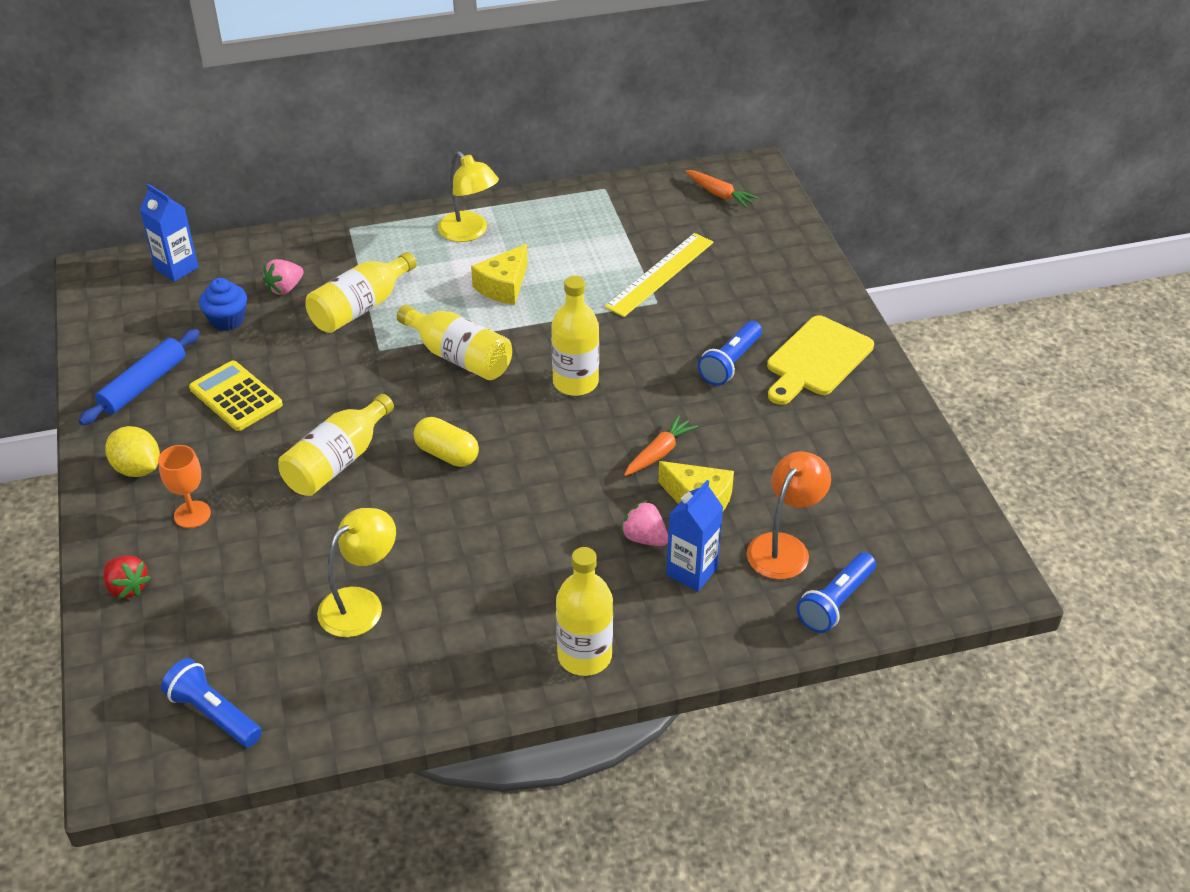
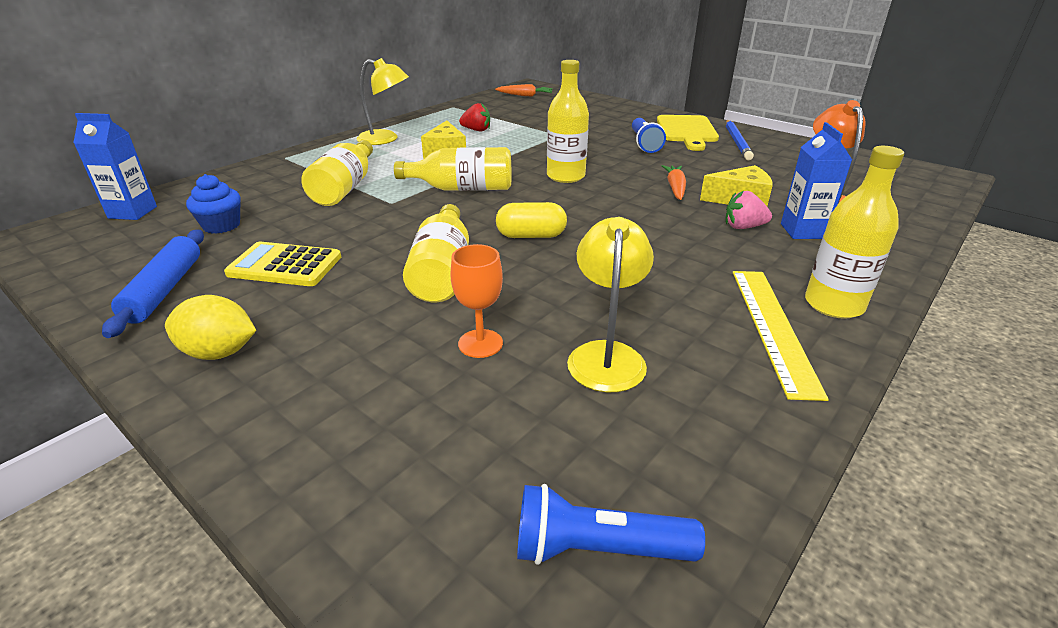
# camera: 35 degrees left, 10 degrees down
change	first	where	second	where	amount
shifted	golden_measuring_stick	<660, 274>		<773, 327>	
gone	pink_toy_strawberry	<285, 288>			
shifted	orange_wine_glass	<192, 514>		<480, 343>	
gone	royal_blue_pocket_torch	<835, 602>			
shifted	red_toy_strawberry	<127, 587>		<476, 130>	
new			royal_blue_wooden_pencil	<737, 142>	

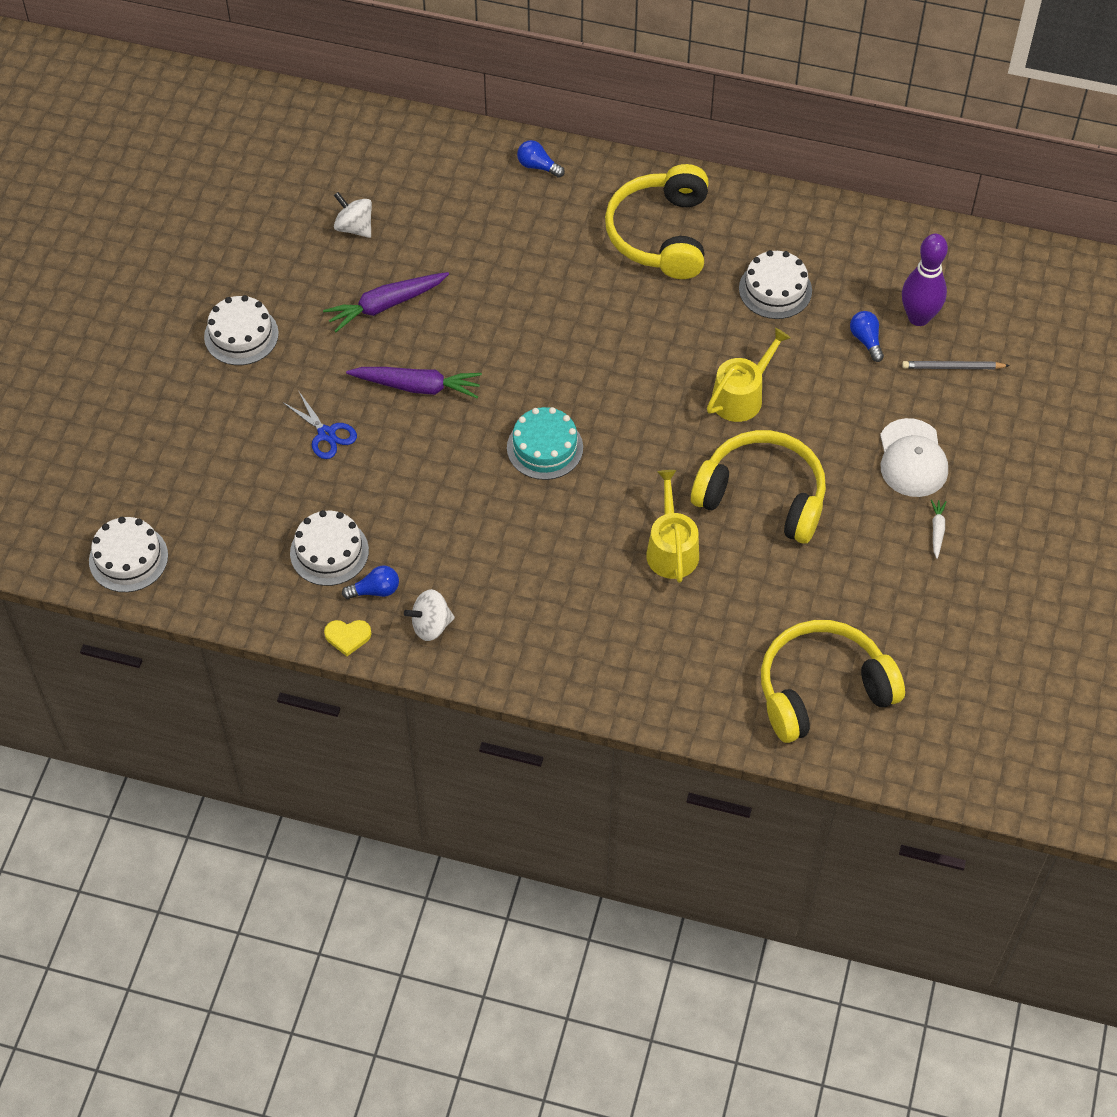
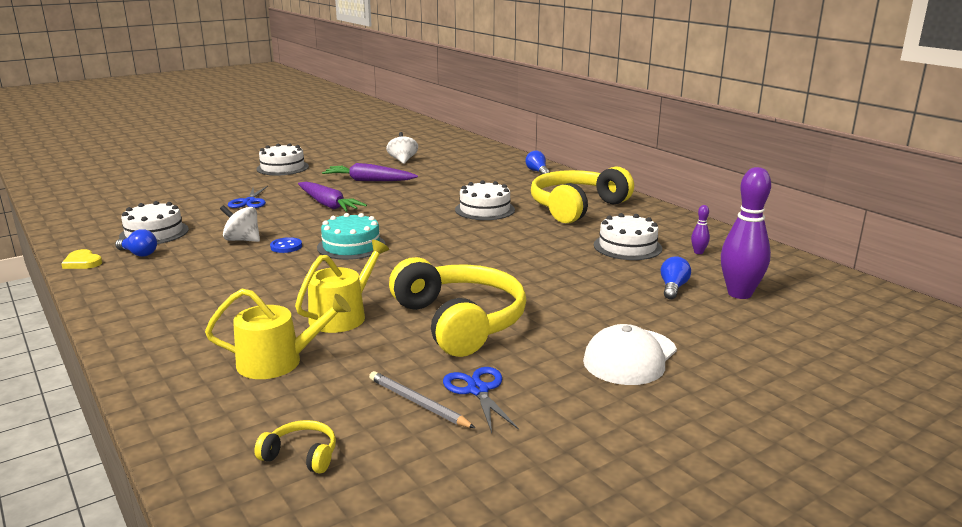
# camera: 40 degrees right, 35 degrees down
change	first	where	second	where	amount
shifted	golden_watering_pot	<741, 396>		<278, 362>	
shifted	ash-grey_wooden_pencil	<953, 367>		<418, 403>	
gone	snow-white_toy_carrot	<937, 530>			
shifted	snow-white_layer_cake	<128, 558>		<485, 209>	
shifted	snow-white_toy_top	<431, 625>		<242, 240>	
scaled	golden_headphones	<822, 690>		<301, 455>	x0.40
new			royal_purple_tenpin	<698, 252>	
new			royal_blue_button	<286, 246>	
new			royal_blue_scissors	<478, 390>	

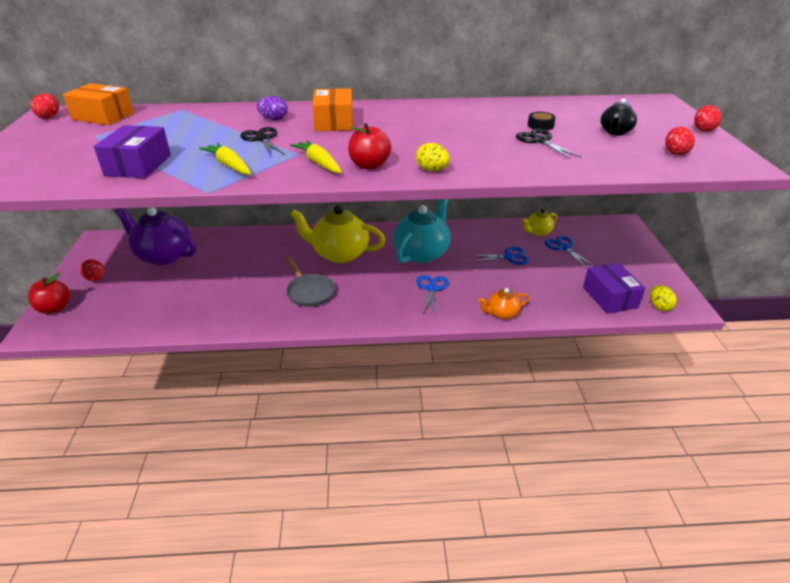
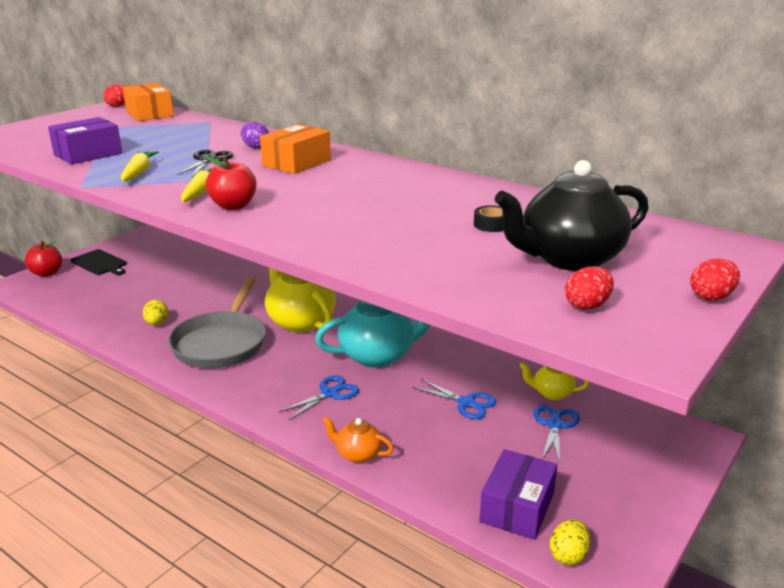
# camera: 40 degrees right, 10 degrees down
change	first	where	second	where	amount
scaled	jet-black_teapot	<615, 132>		<569, 259>	x2.00
gone	jet-black_scissors	<540, 141>			
shifted	golden_egg_shape	<432, 170>		<157, 323>	
gone	royal_purple_teapot	<163, 256>			
scaled	ash-grey_skillet	<309, 292>		<221, 343>	x1.66
swapped	red_egg_shape	<96, 279>	jet-black_chopping_board	<100, 263>	

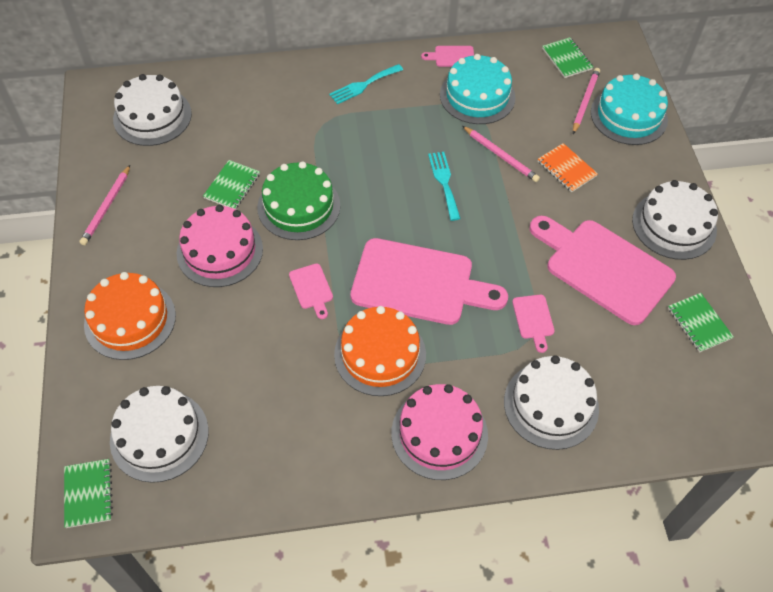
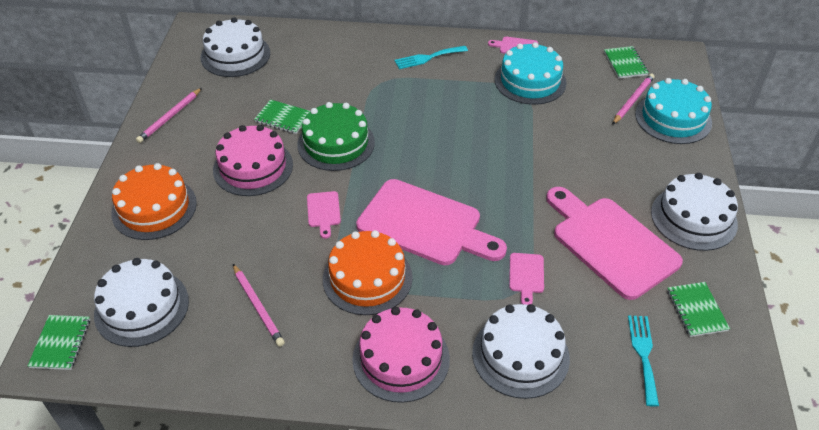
# camera: 15 degrees right, 10 degrees down
change	first	where	second	where	amount
shifted	pink_wooden_pencil	<501, 155>		<258, 306>	
gone	orange_notepad	<566, 169>			
shifted	teal_fork	<444, 182>		<643, 354>	
rotated	emerald_notepad	<232, 186>		<283, 118>	75 degrees clockwise

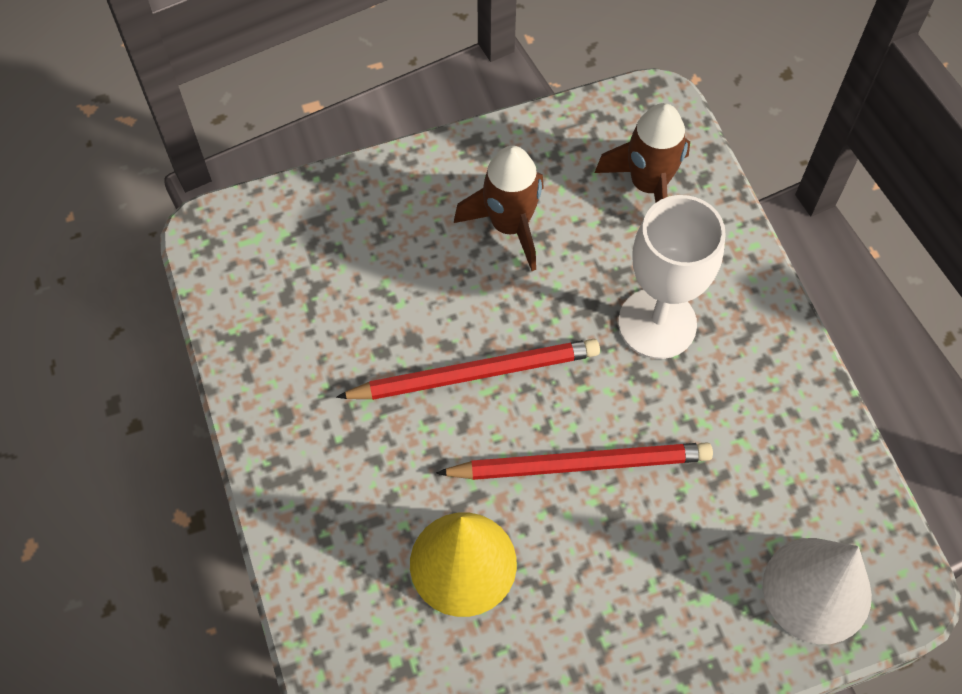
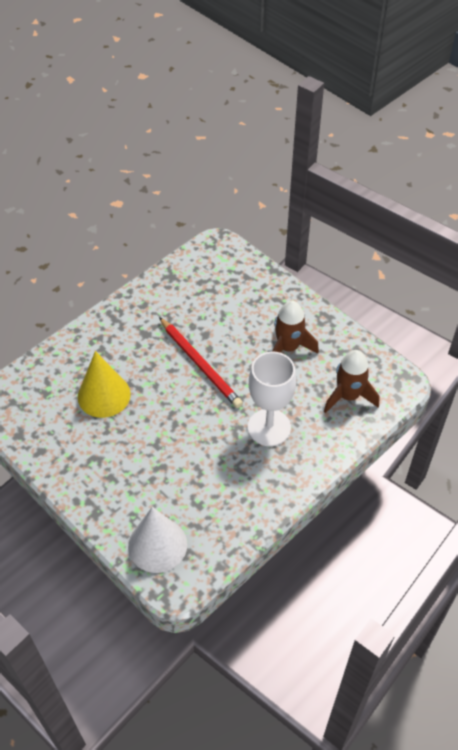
# camera: 65 degrees right, 10 degrees down
change	first	where	second	where	amount
gone	red_wooden_pencil	<580, 464>			

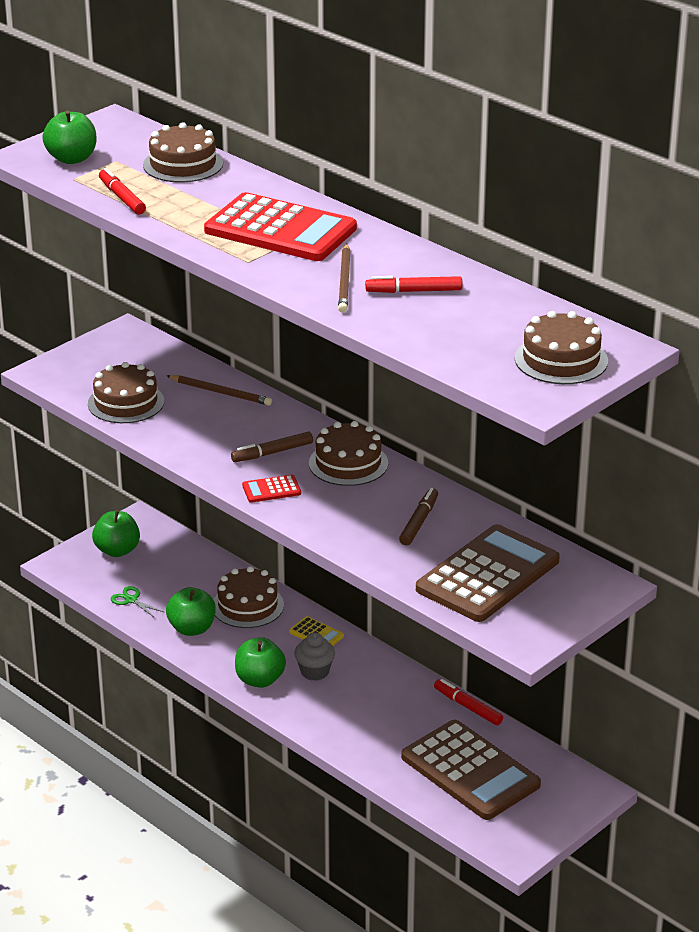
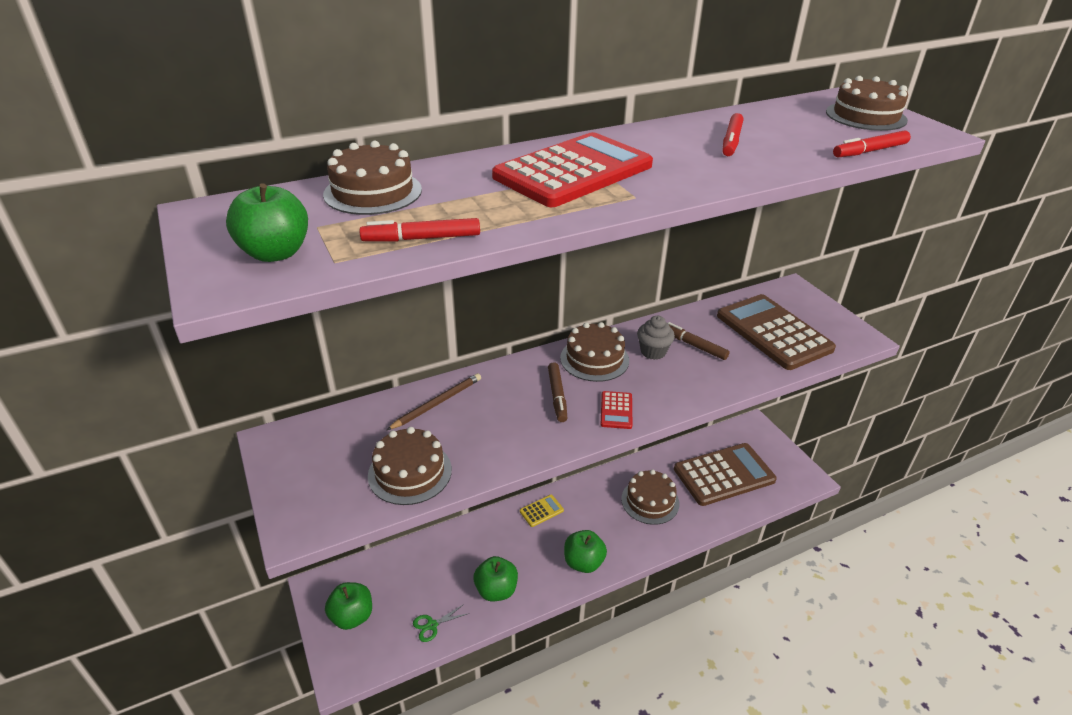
# camera: 70 degrees left, 5 degrees up
change	first	where	second	where	amount
gone	russet_wooden_pencil	<345, 281>			
shifted	russet_layer_cake	<247, 605>		<650, 501>	
shifted	ash-grey_muffin	<315, 672>		<653, 352>	
shifted	red_marker	<467, 707>		<870, 151>	

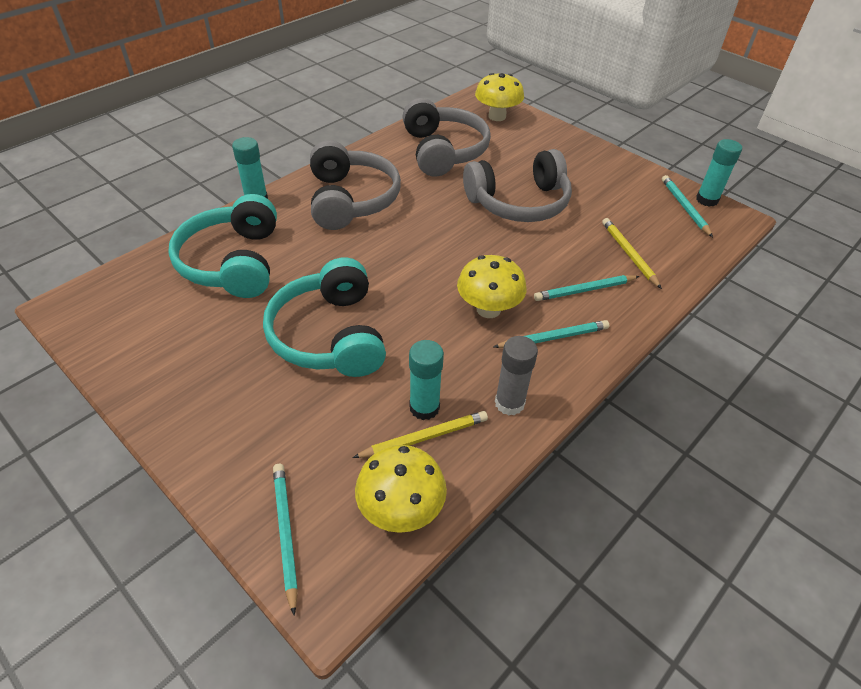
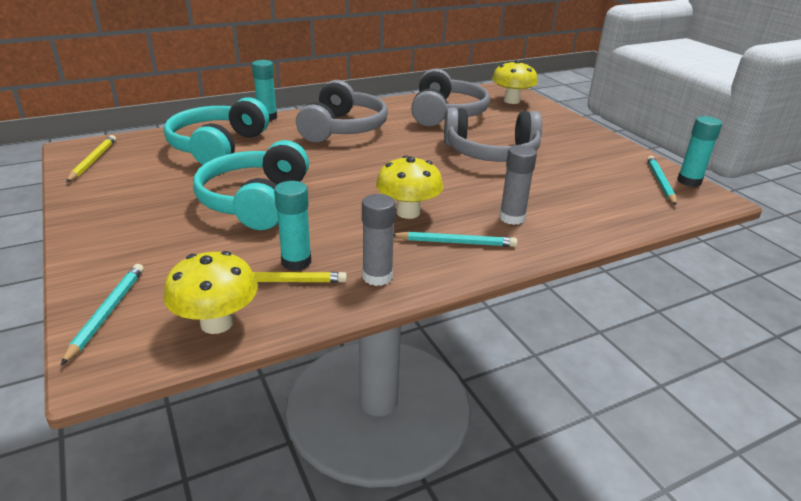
# camera: 20 degrees right, 15 degrees down
change	first	where	second	where	amount
shifted	golden_wooden_pencil	<629, 254>		<93, 161>	
swapped	teal_wooden_pencil	<584, 290>	ash-grey_glue_stick	<512, 218>	

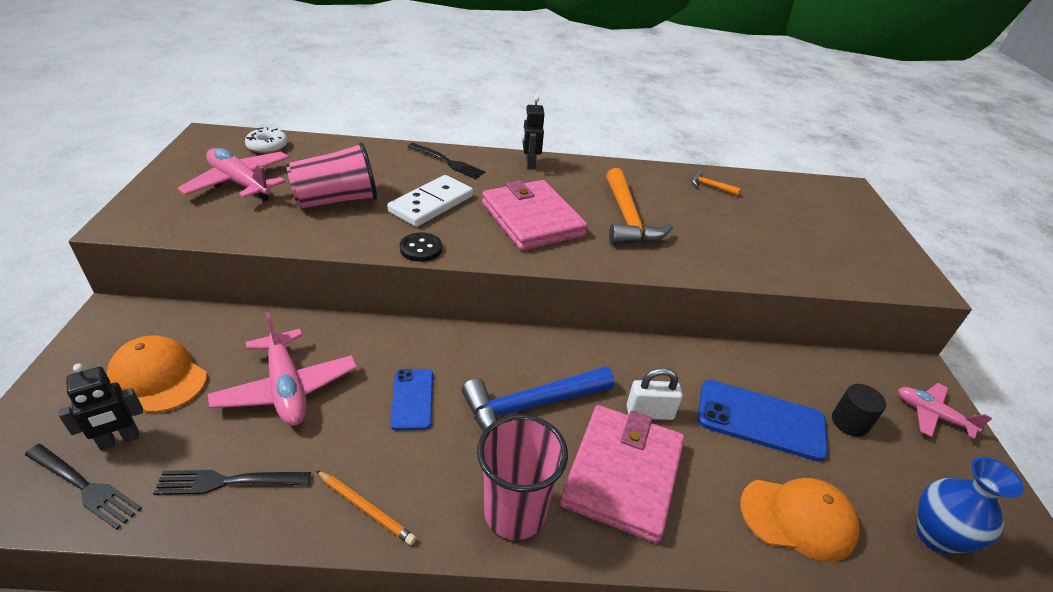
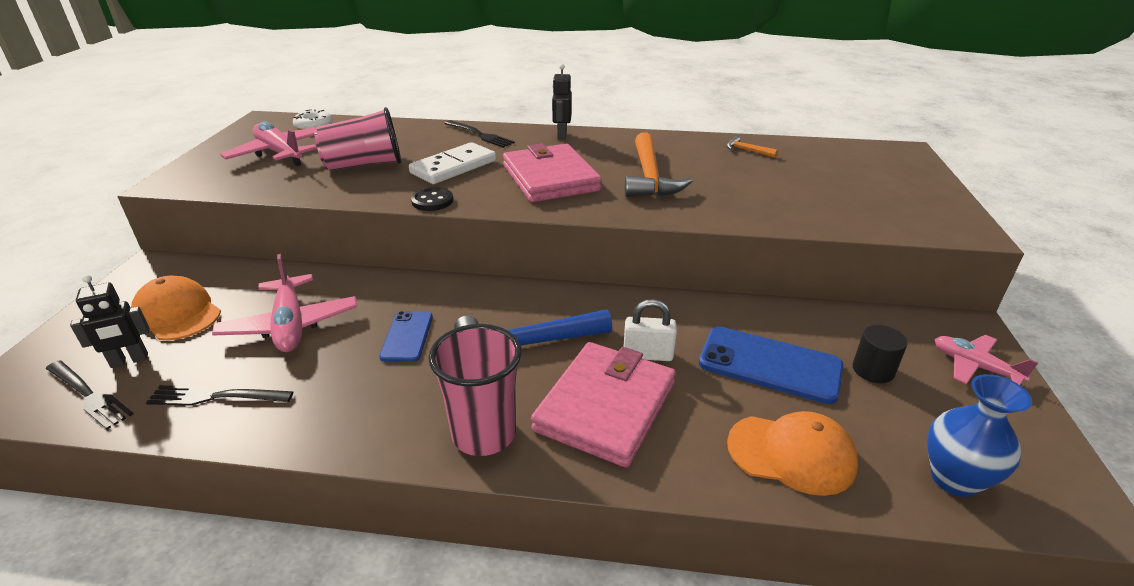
# camera: 10 degrees right, 5 degrees down
change	first	where	second	where	amount
gone	orange_wooden_pencil	<365, 508>			

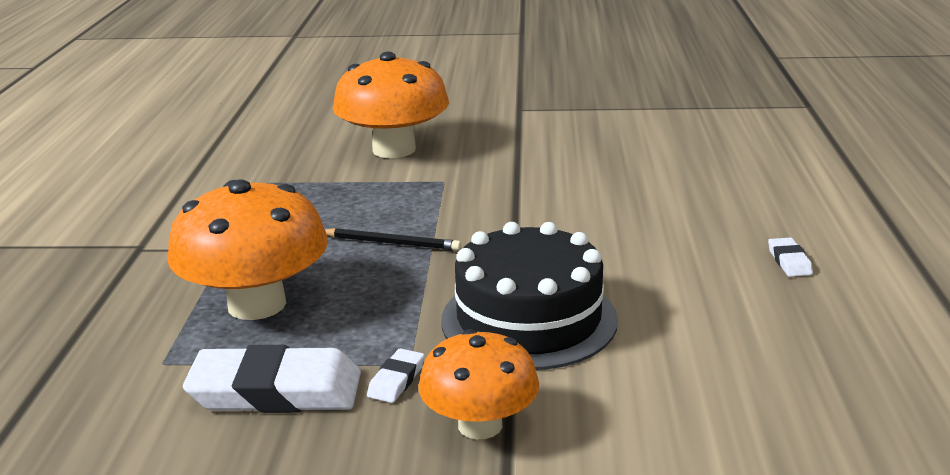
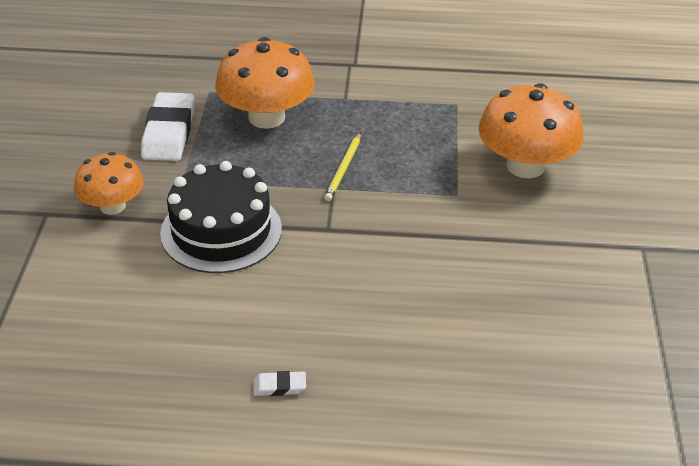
# camera: 90 degrees right, 15 degrees up
change	first	where	second	where	amount
repainted	jet-black_wooden_pencil	<391, 243>	golden_wooden_pencil	<344, 169>	
gone	snow-white_gum_eraser	<396, 380>			

